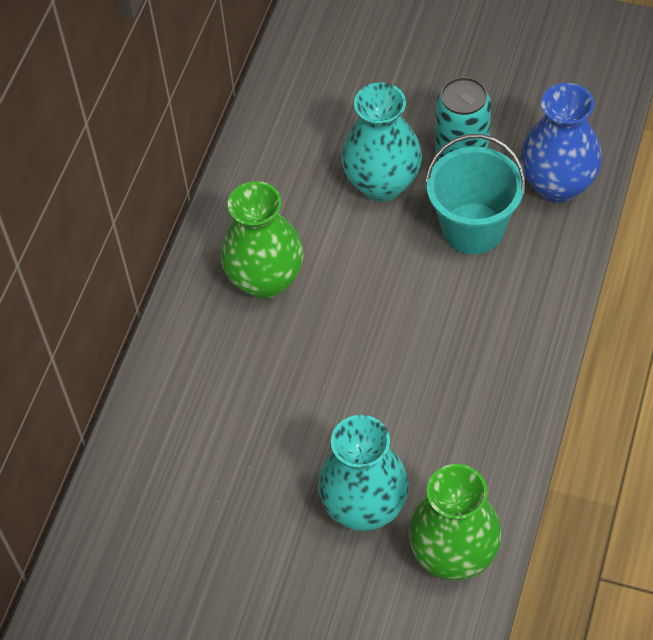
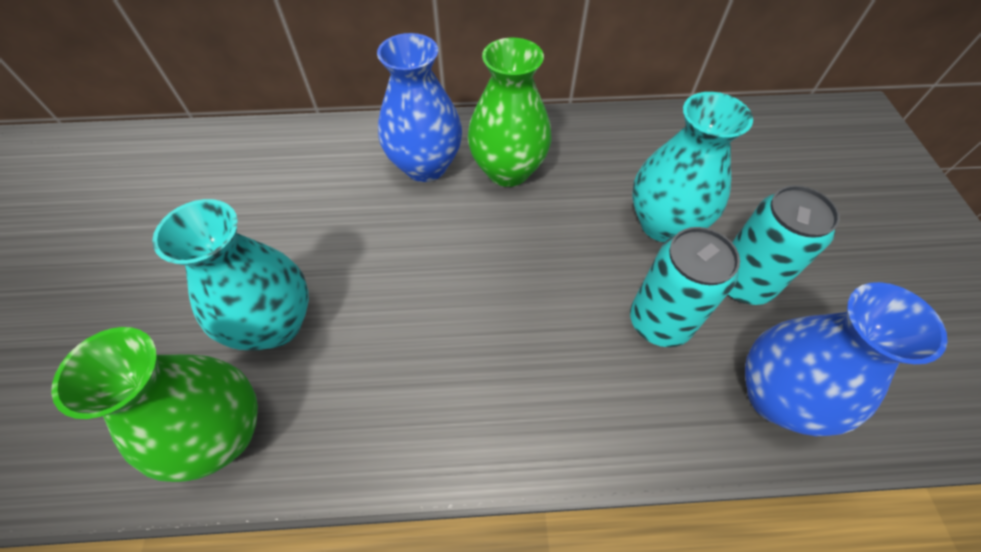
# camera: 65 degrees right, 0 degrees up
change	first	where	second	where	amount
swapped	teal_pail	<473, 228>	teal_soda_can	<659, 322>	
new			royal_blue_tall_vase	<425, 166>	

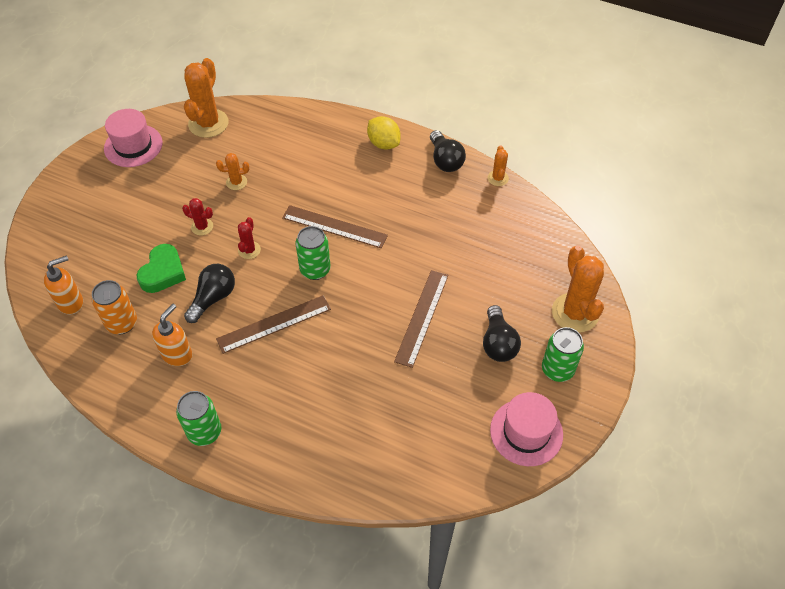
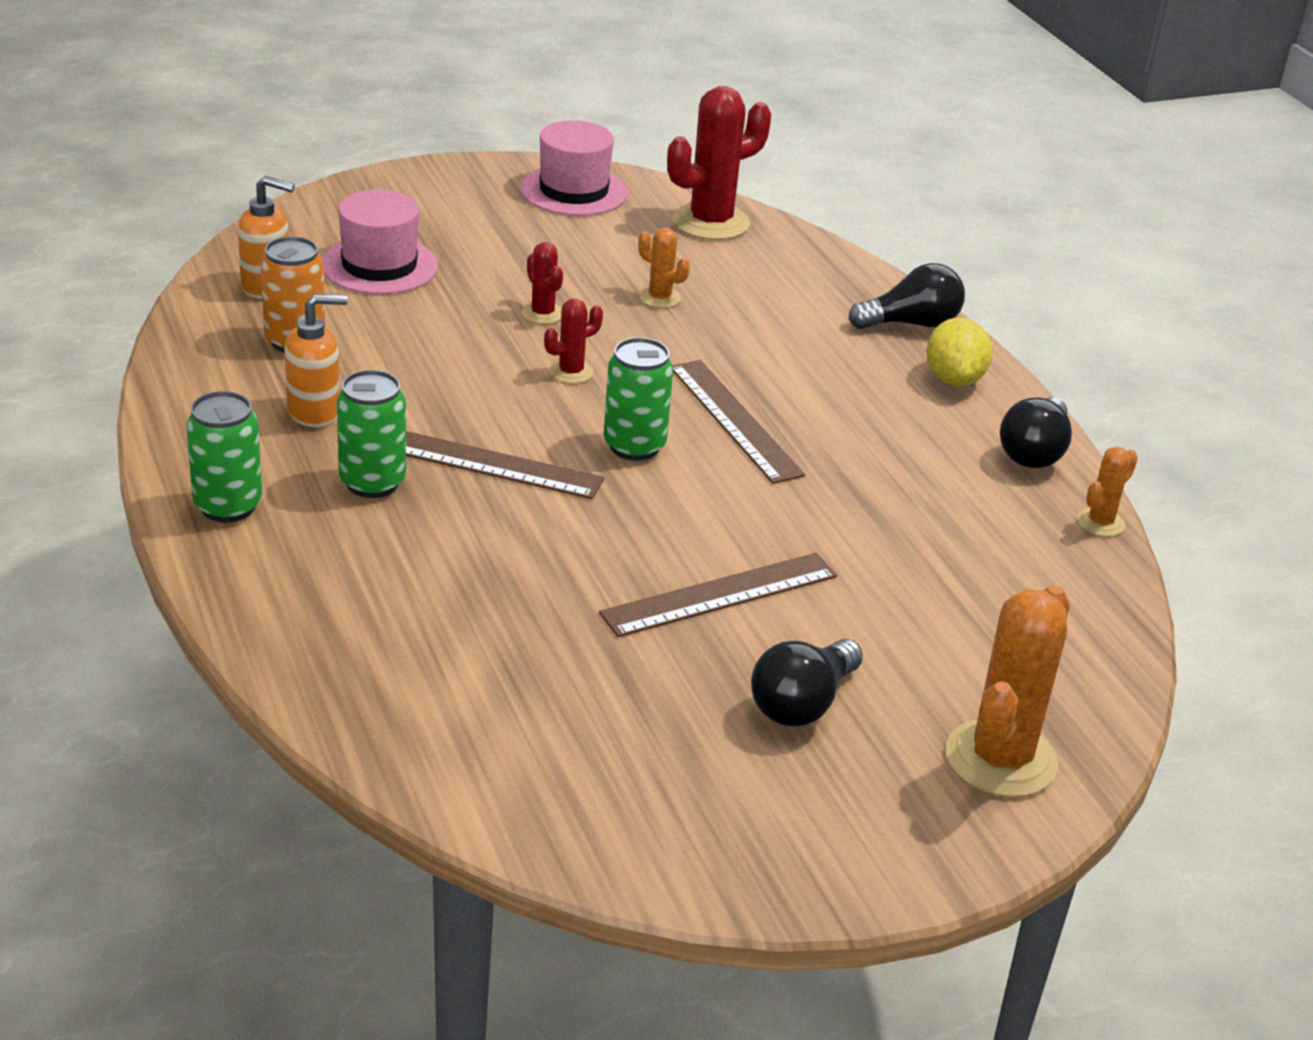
# camera: 40 degrees right, 20 degrees down
change	first	where	second	where	amount
repainted	orange_saguaro_cactus	<208, 123>	red_saguaro_cactus	<711, 222>	
gone	emerald_heart	<163, 272>			
shifted	jet-black_lightbulb	<213, 298>		<911, 324>	
shifted	emerald_soda_can	<557, 370>		<372, 482>	
shifted	pink_hat	<526, 432>		<379, 266>	

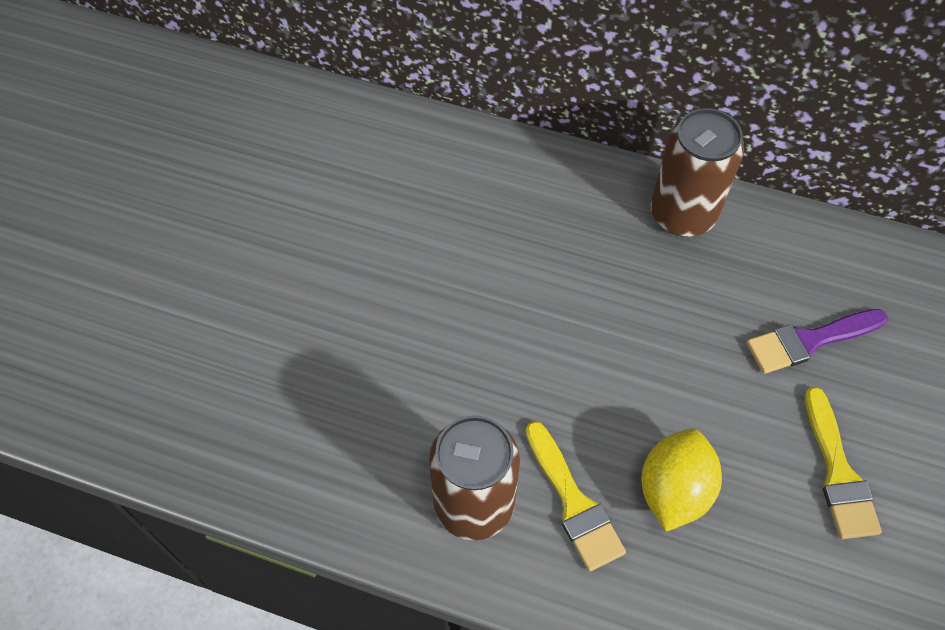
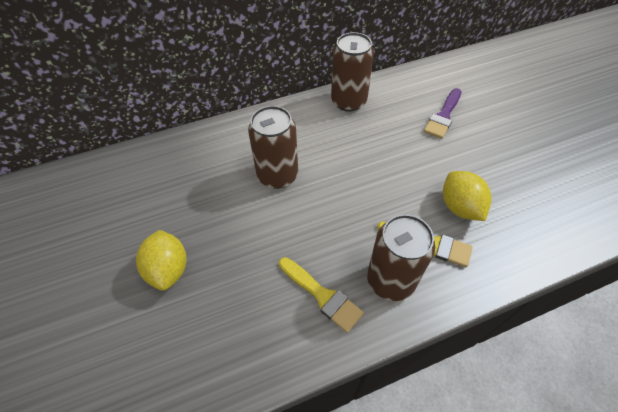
# camera: 40 degrees left, 5 degrees down
change	first	where	second	where	amount
shifted	golden_paint_brush	<838, 472>		<322, 295>	
new			russet_soda_can	<277, 175>	
new			golden_toy_lemon	<168, 269>	

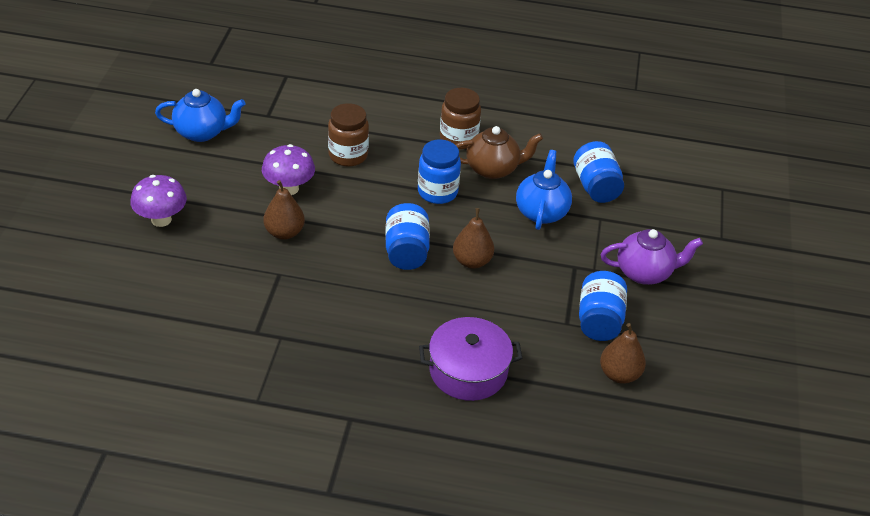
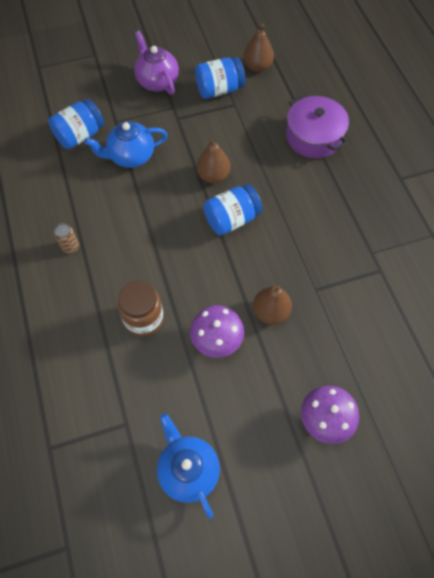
# camera: 115 degrees left, 20 degrees up
change	first	where	second	where	amount
swapped	russet_jam_jar	<458, 138>	russet_soda_can	<70, 247>	
gone	russet_teapot	<493, 169>			
gone	royal_blue_jam_jar	<437, 192>			

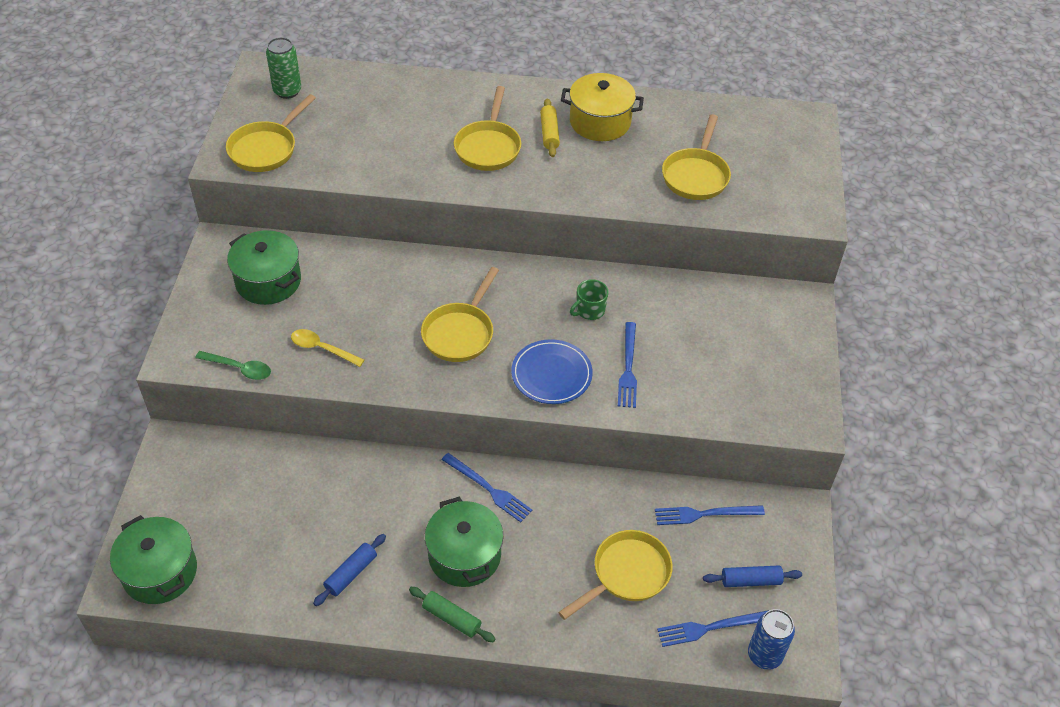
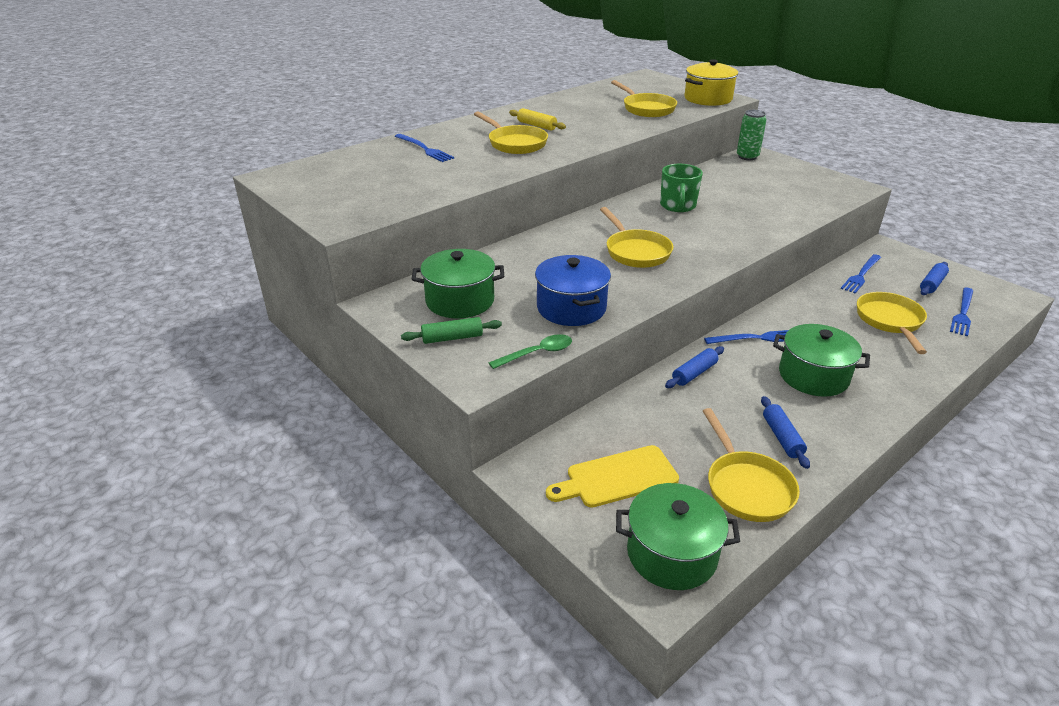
# camera: 45 degrees left, 15 degrees down
change	first	where	second	where	amount
shifted	emerald_soda_can	<287, 91>		<747, 157>	
shifted	golden_stockpot	<600, 122>		<708, 99>	
shifted	golden_skillet	<266, 149>		<746, 487>	
scaled	emerald_coffee_mug	<589, 310>		<678, 206>	x1.50
shifted	royal_blue_fork	<628, 368>		<424, 149>	
swapped	golden_teaspoon	<322, 349>	royal_blue_stockpot	<571, 308>	
gone	royal_blue_plate	<551, 374>			
shifted	emerald_dough_roller	<451, 618>		<452, 338>	
gone	royal_blue_soda_can	<764, 655>			
new			royal_blue_dough_roller	<694, 373>	
new			golden_chopping_board	<617, 478>	

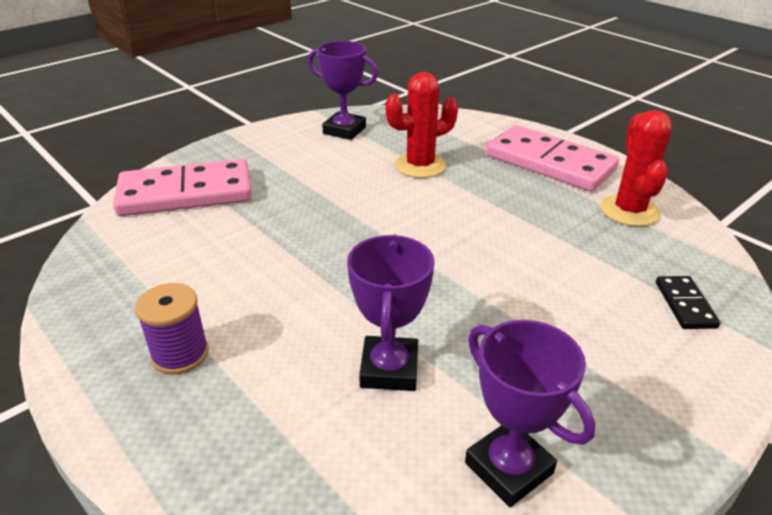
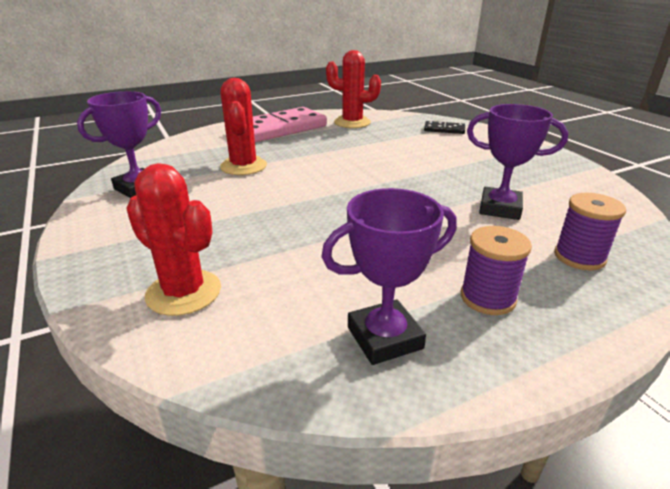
# camera: 75 degrees left, 5 degrees down
change	first	where	second	where	amount
swapped	pink_domino_piece	<186, 193>	red_saguaro_cactus	<184, 292>	
shifted	royal_purple_trophy	<508, 468>		<384, 338>	
new			royal_purple_reel_of_thread	<579, 257>	

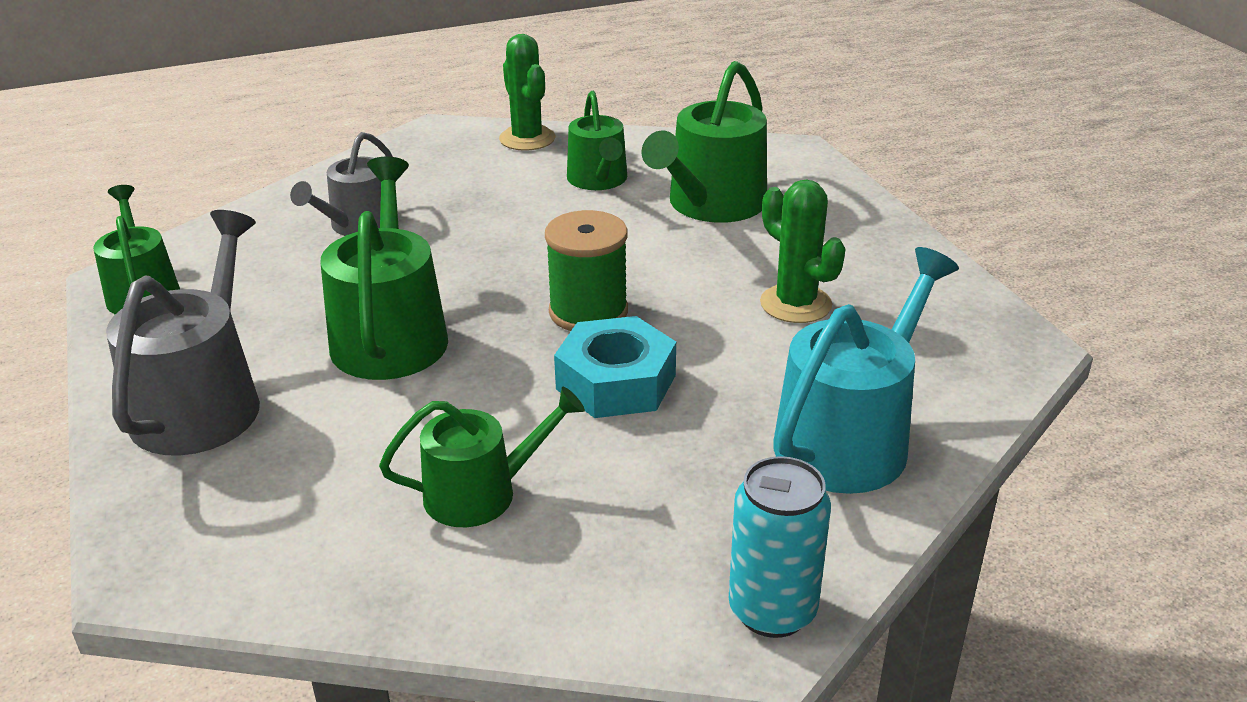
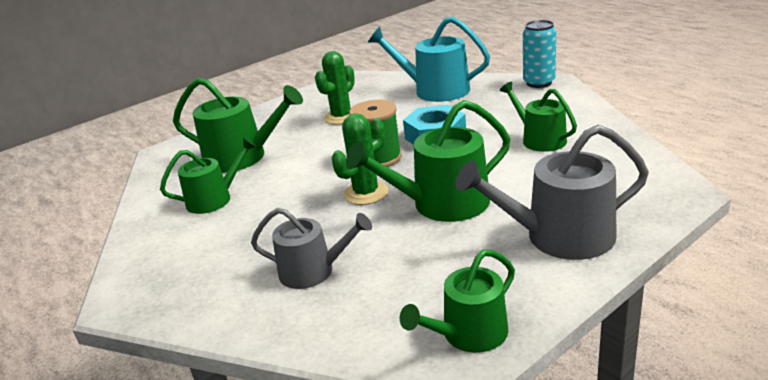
# camera: 105 degrees left, 5 degrees down
change	first	where	second	where	amount
shifted	emerald_saguaro_cactus	<527, 139>		<366, 193>	

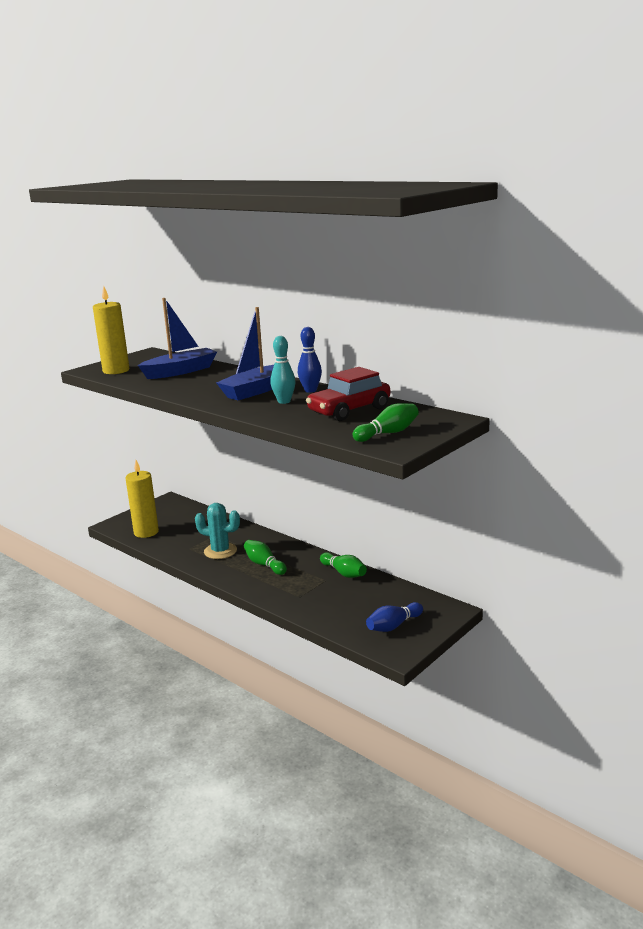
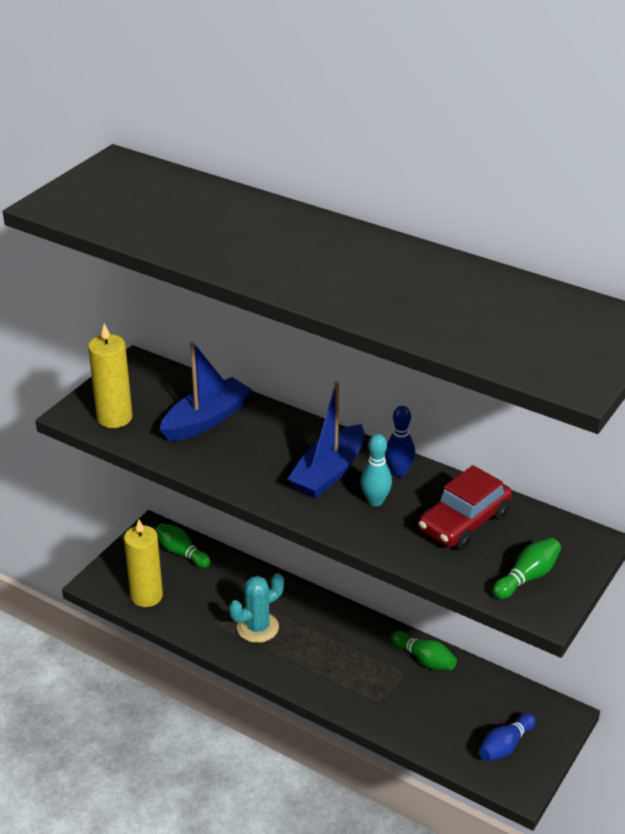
# camera: 10 degrees left, 15 degrees up
change	first	where	second	where	amount
rotated	teal_saguaro_cactus	<220, 551>		<257, 627>	45 degrees counterclockwise
shifted	emerald_tenpin	<264, 564>		<181, 552>	

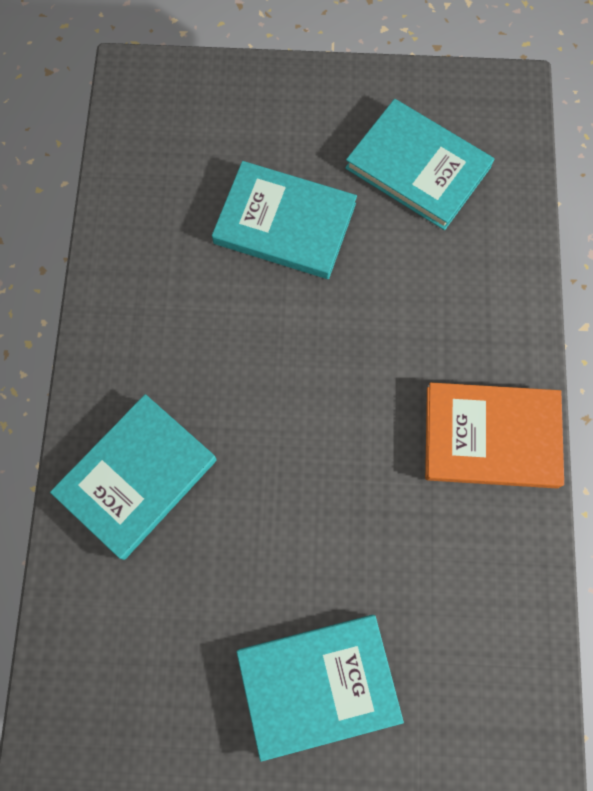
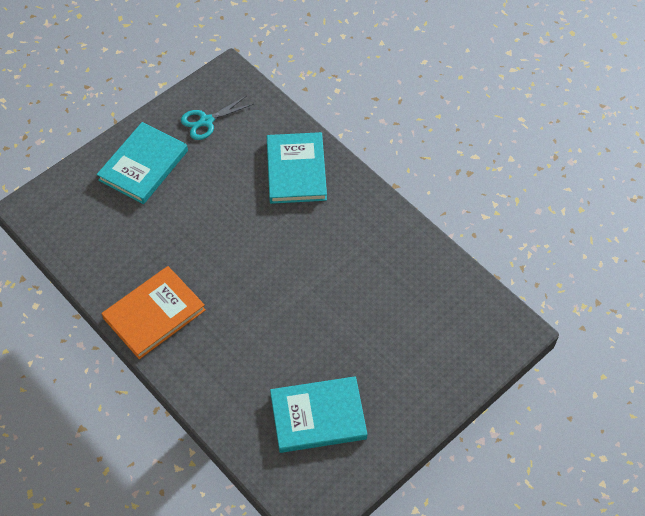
# camera: 135 degrees right, 15 degrees down
change	first	where	second	where	amount
gone	teal_hardcover	<285, 223>			
new			teal_scissors	<206, 121>	

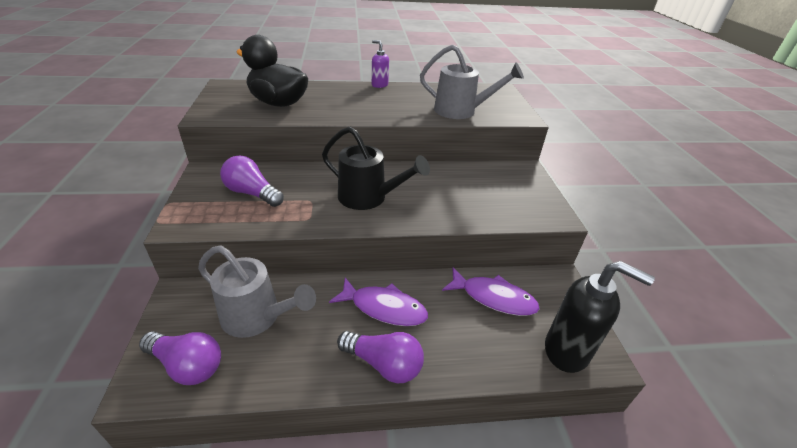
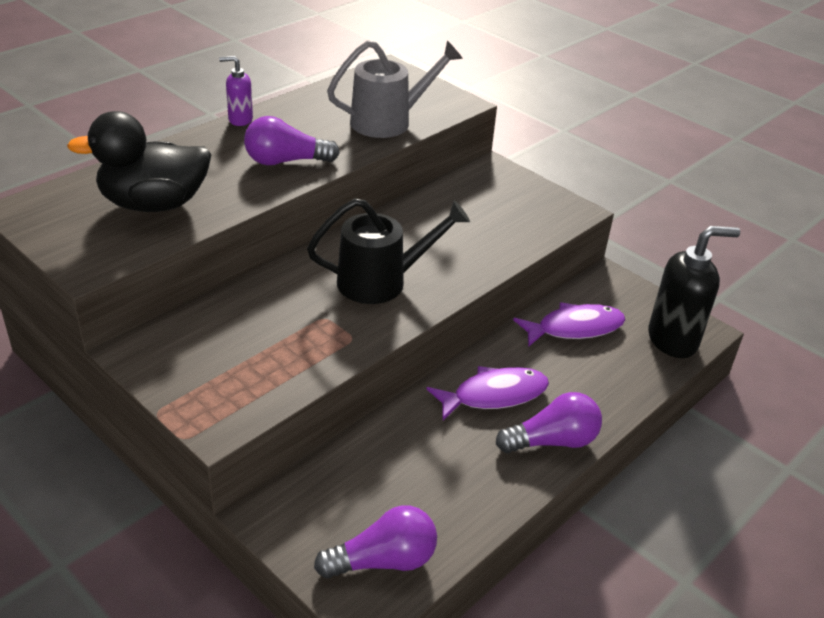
# camera: 40 degrees left, 0 degrees up
change	first	where	second	where	amount
shifted	royal_purple_lightbulb	<252, 193>		<285, 161>	
gone	ash-grey_watering_pot	<258, 317>			

